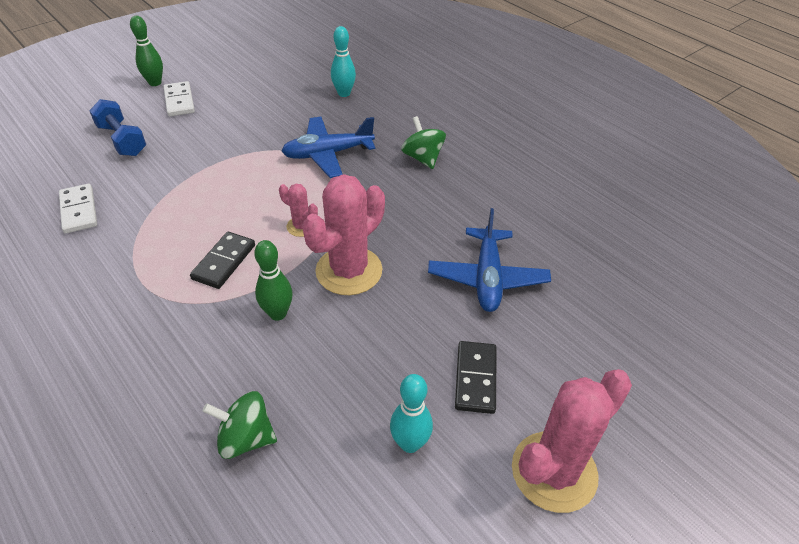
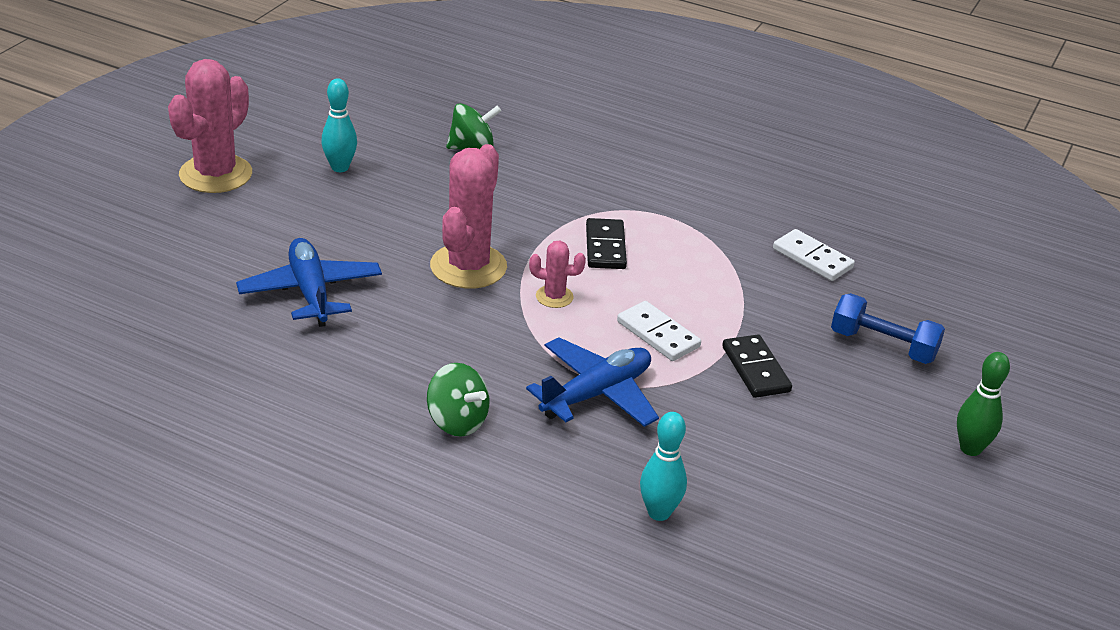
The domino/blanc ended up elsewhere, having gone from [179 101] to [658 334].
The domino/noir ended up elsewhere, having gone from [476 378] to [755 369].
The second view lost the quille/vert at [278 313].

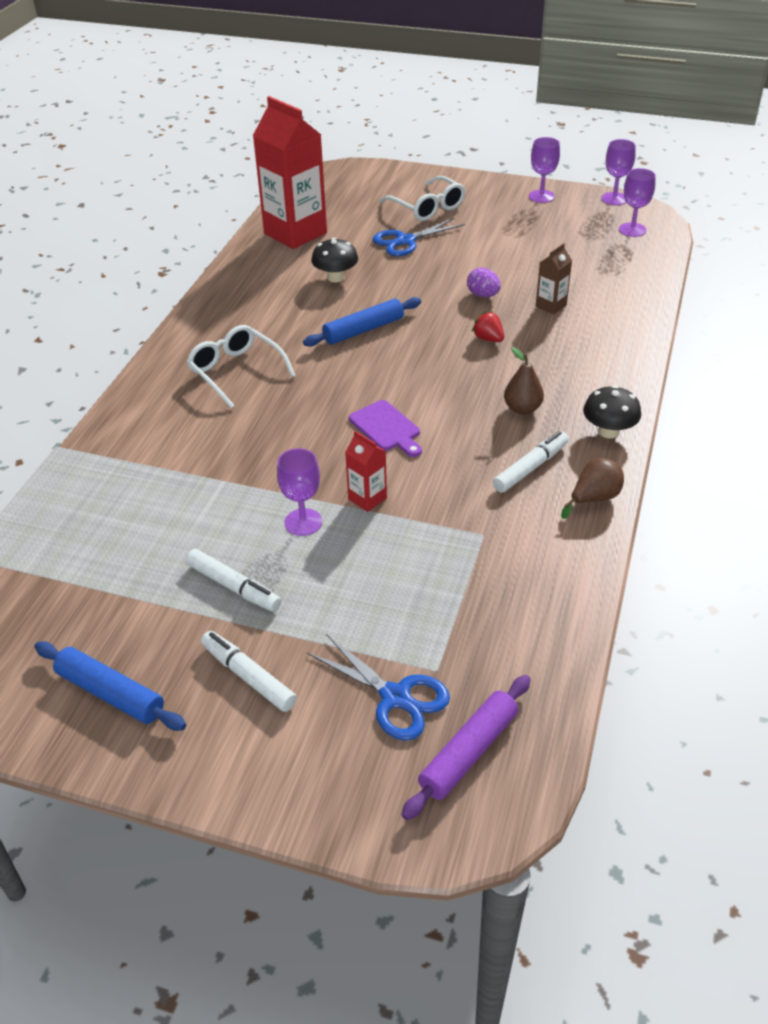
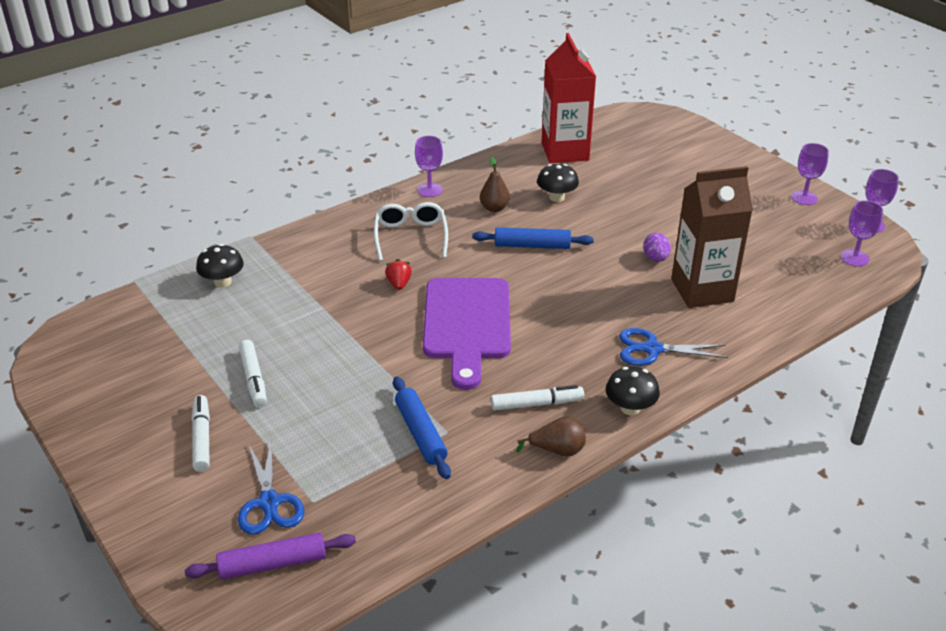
The second view gained the champignon/noir at [223 282].
The fraise/rouge ended up elsewhere, having gone from [488 339] to [399 284].
The rouleau à pâtisserie/bleu ended up elsewhere, having gone from [110 693] to [420 433].
The verre à pied/violet ended up elsewhere, having gone from [303 522] to [429 190].
The size of the planche à découper/violet at [386 428] changed by a factor of 2.08.
The poire/marron ended up elsewhere, having gone from [522 409] to [494 208].
The ciseaux/bleu ended up elsewhere, having gone from [405 241] to [652 349].
The size of the brique de lait/marron at [551 306] changed by a factor of 2.24.
The second view lost the brique de lait/rouge at [367 498].
The second view lost the lunettes/blanc at [427 208].

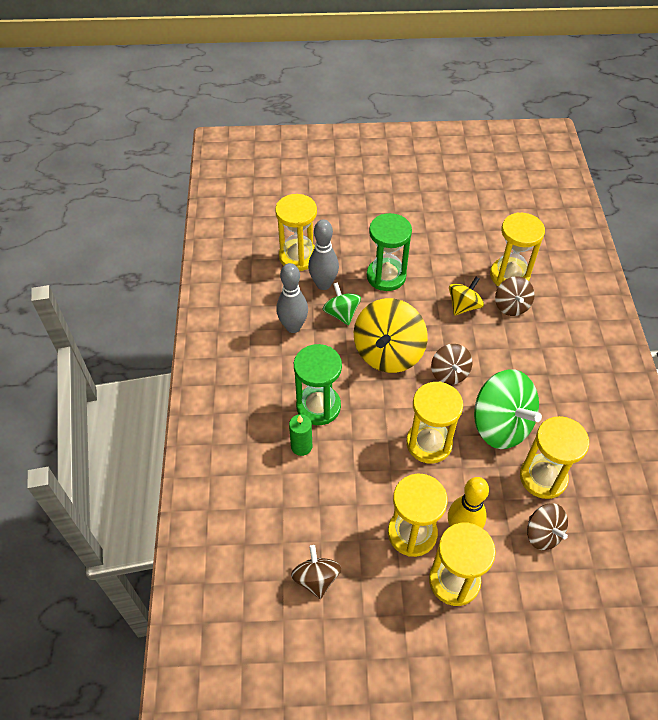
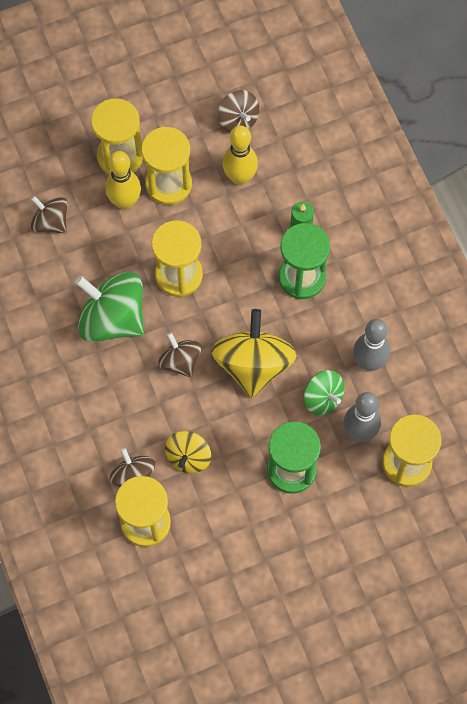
The second view gained the quille/jaune at [240 177].
The second view lost the sablier/jaune at [543 477].

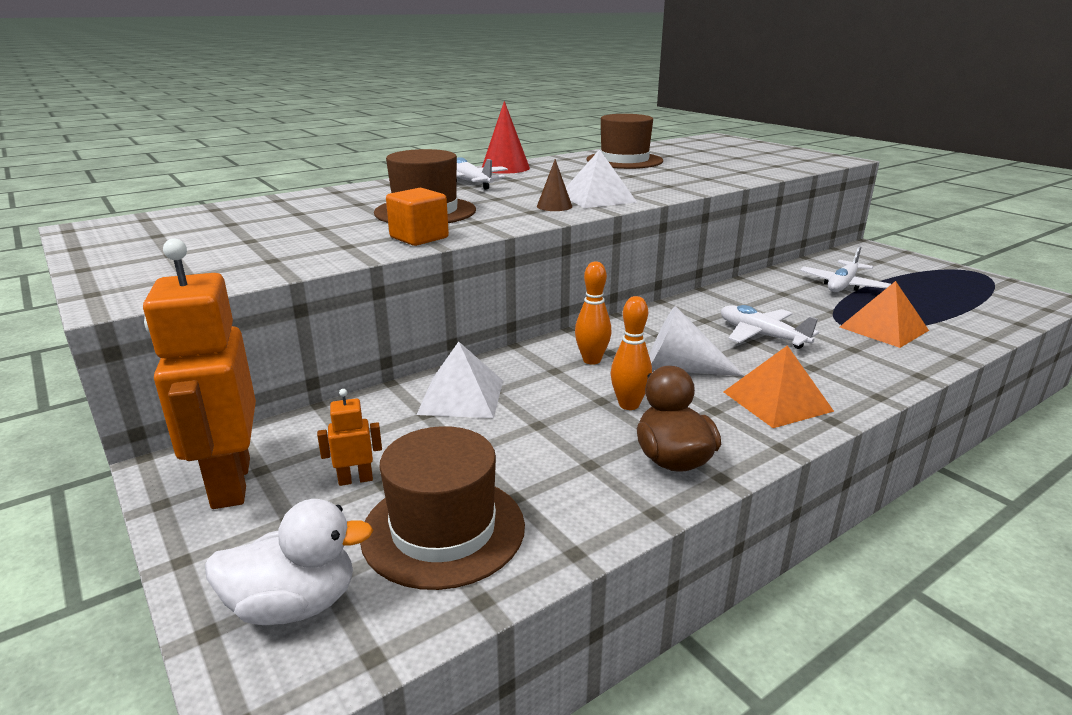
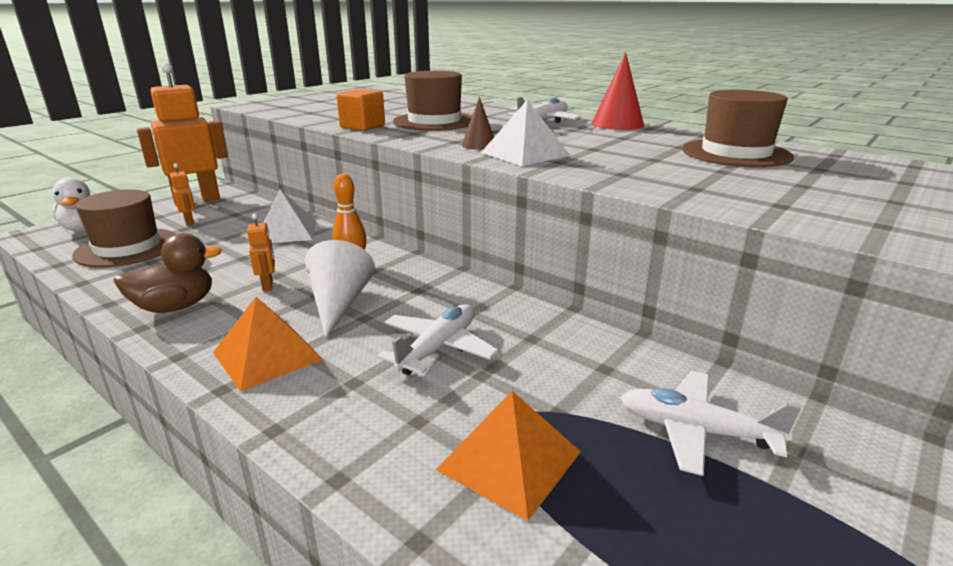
Where the quille/orange stood at [629 405], the robot/orange came to stand at [268 285].

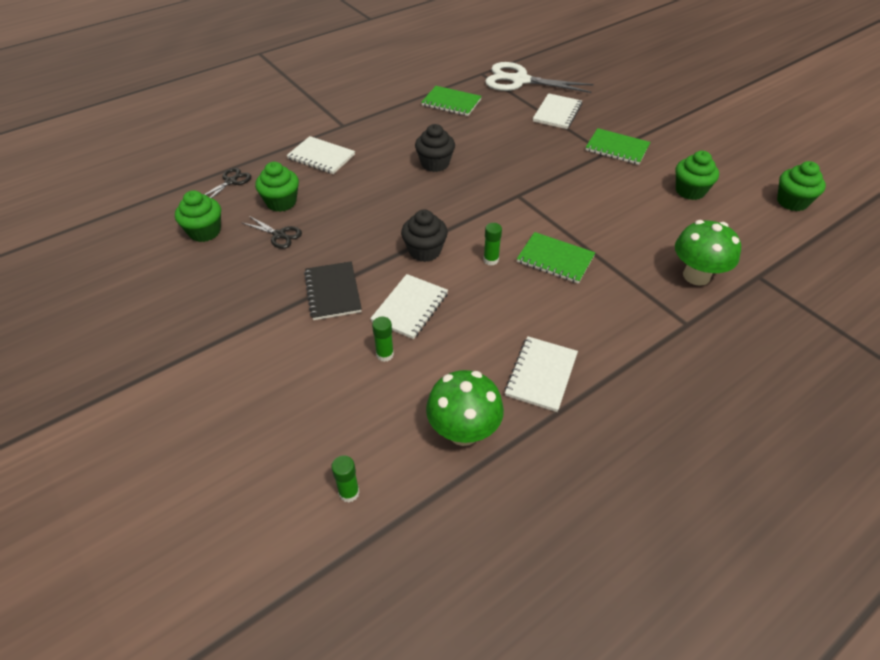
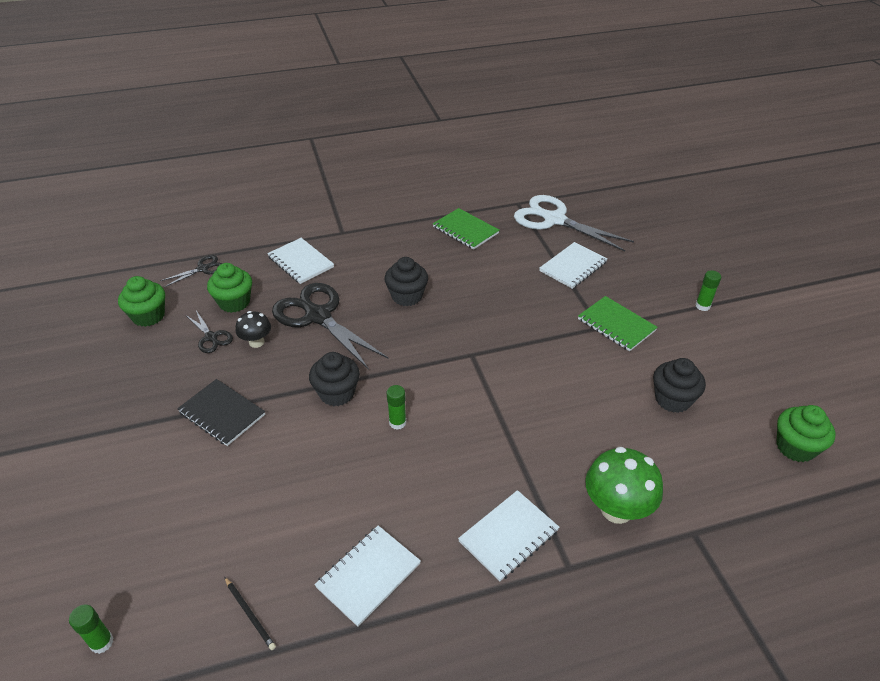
The carnet/noir at [333 292] ended up facing another way, 60 degrees counterclockwise from before.
Where the champignon/vert stood at [463 431], the crayon/noir came to stand at [250 614].
The second view gained the champignon/noir at [256 342].
The second view gained the ciseaux/noir at [317 316].
The carnet/blanc ended up elsewhere, having gone from [410 308] to [509 536].
What was the muffin/vert at [690 191] turned into the muffin/noir at [672 399].
The bâton de colle/vert ended up elsewhere, having gone from [385 354] to [702 306].
The second view lost the carnet/vert at [555 259].

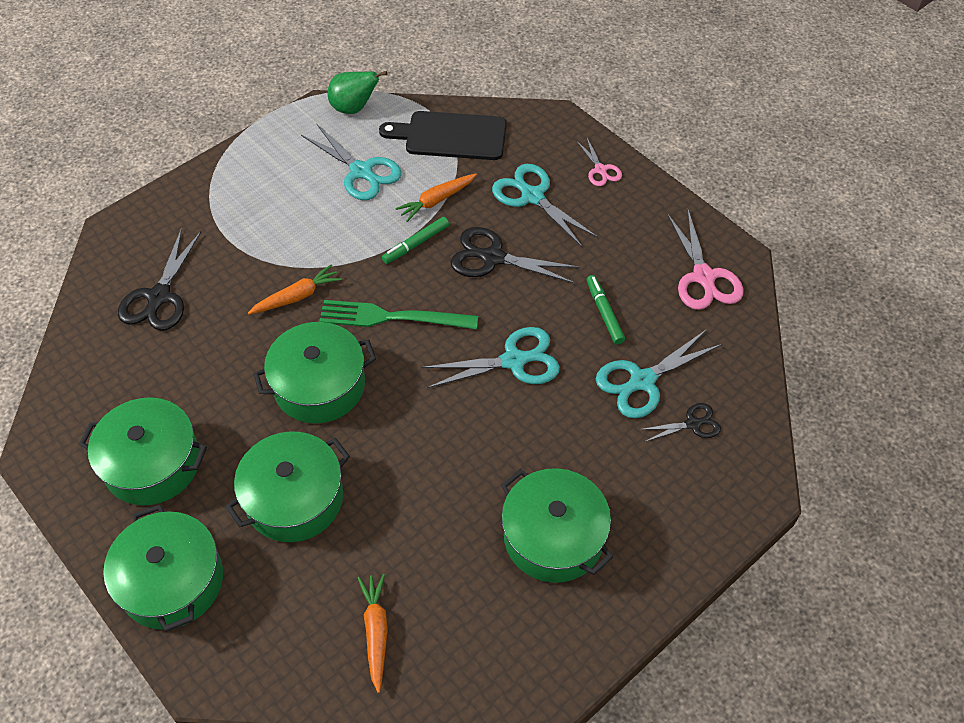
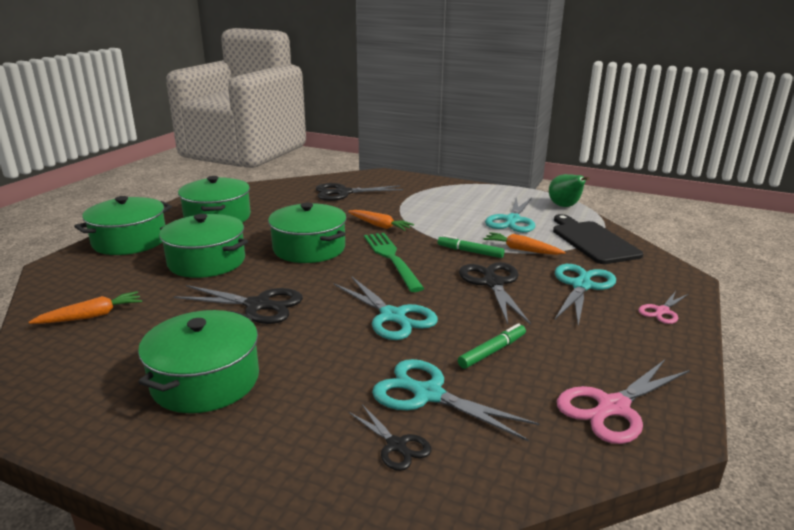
The second view gained the ciseaux/noir at [258 305].

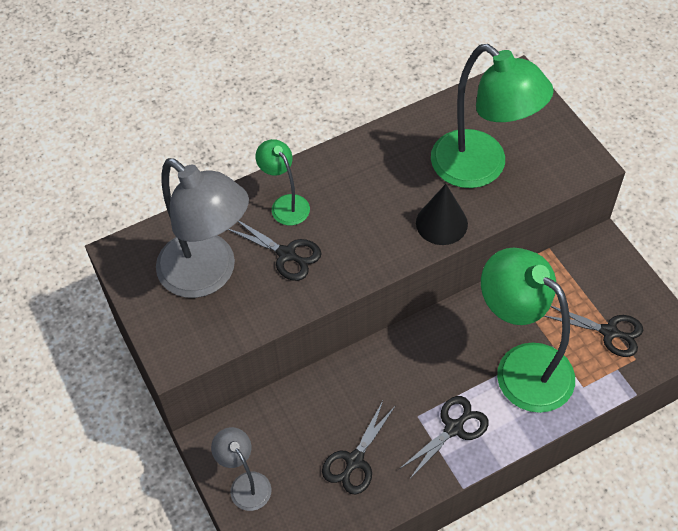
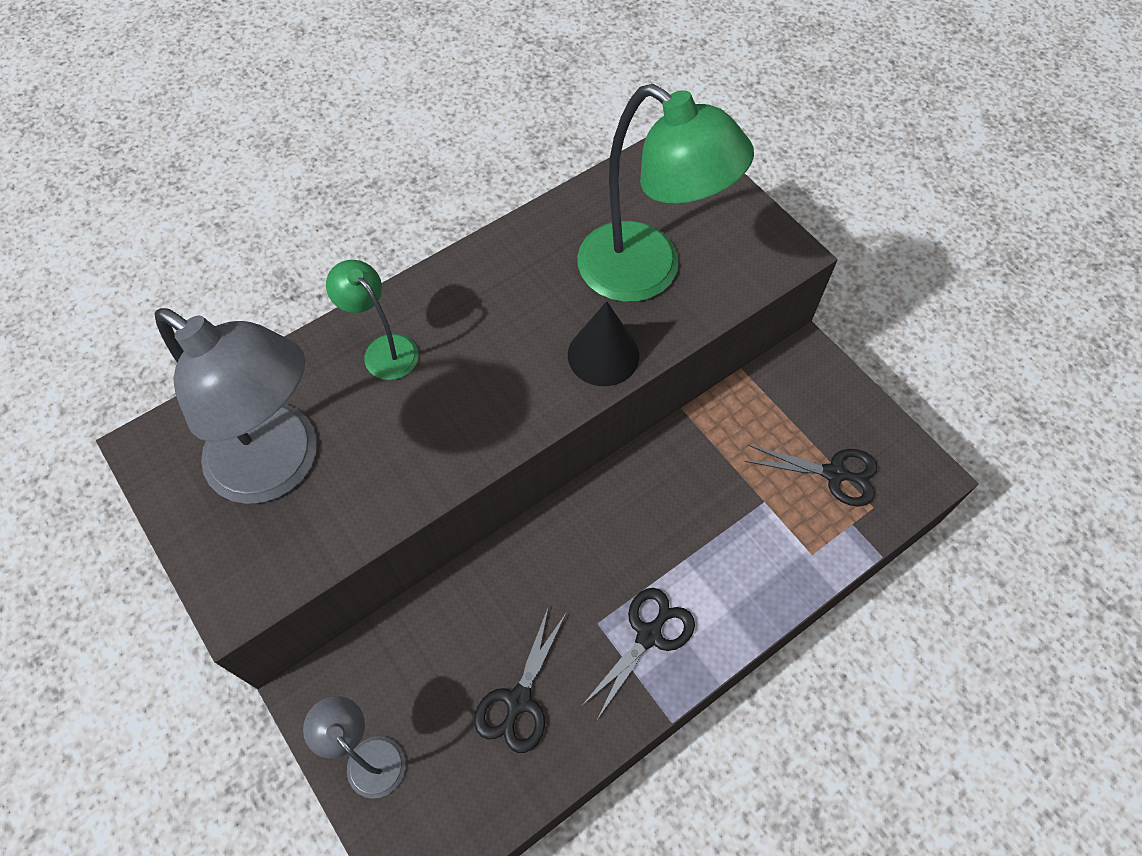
The second view lost the ciseaux/noir at [286 254].
The second view lost the lampe/vert at [521 366].

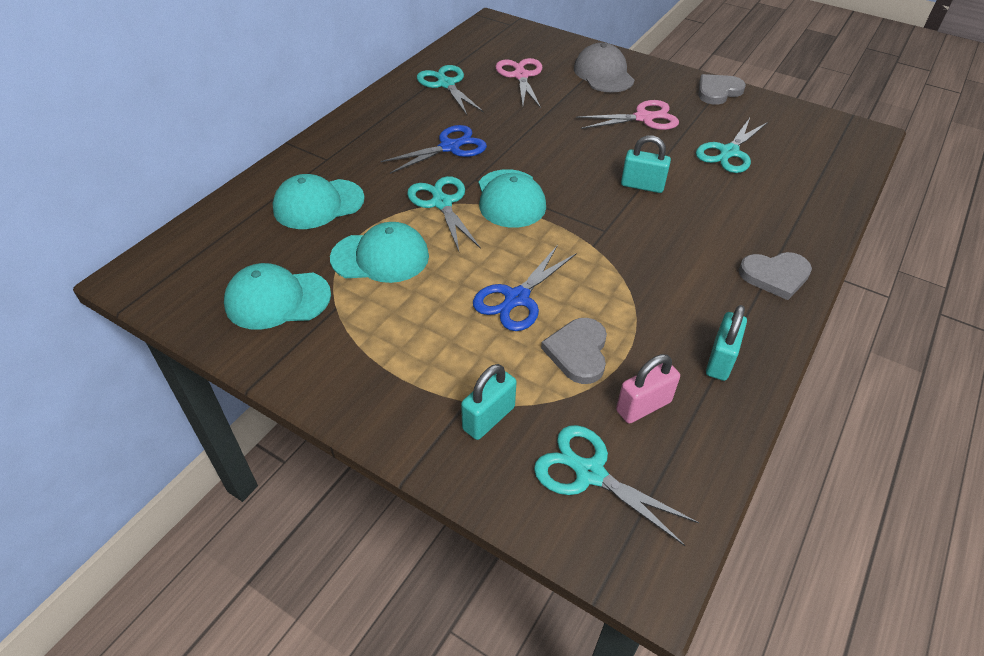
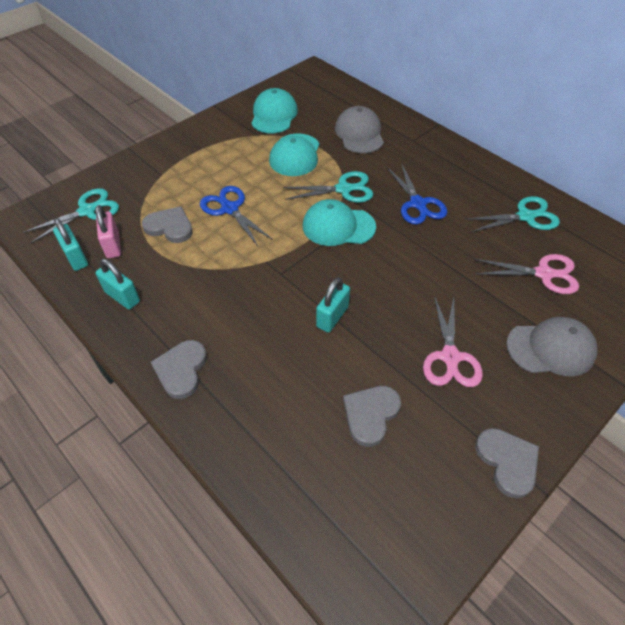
The cadenas/turquoise ended up elsewhere, having gone from [488 418] to [76 258].
What was the casquette/turquoise at [318 204] turned into the casquette/gris at [359 134].
Where the ciseaux/turquoise stood at [729 152], the cœur/gris came to stand at [370 414].

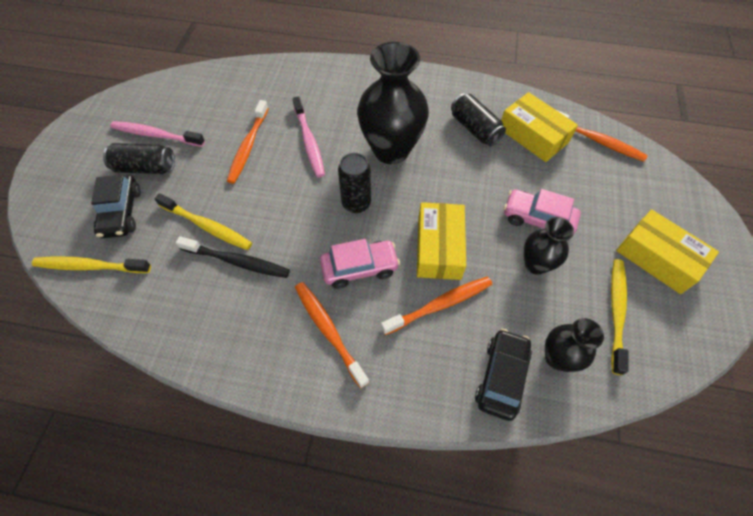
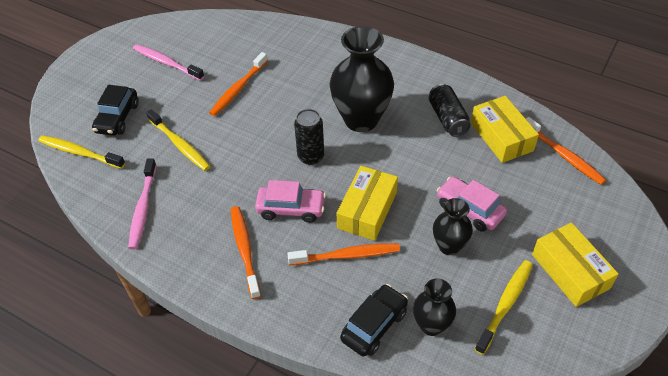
The brosse à dents/rose ended up elsewhere, having gone from [309 142] to [143 208].
The second view lost the canette/noir at [145 168].
The second view lost the brosse à dents/noir at [237 261].

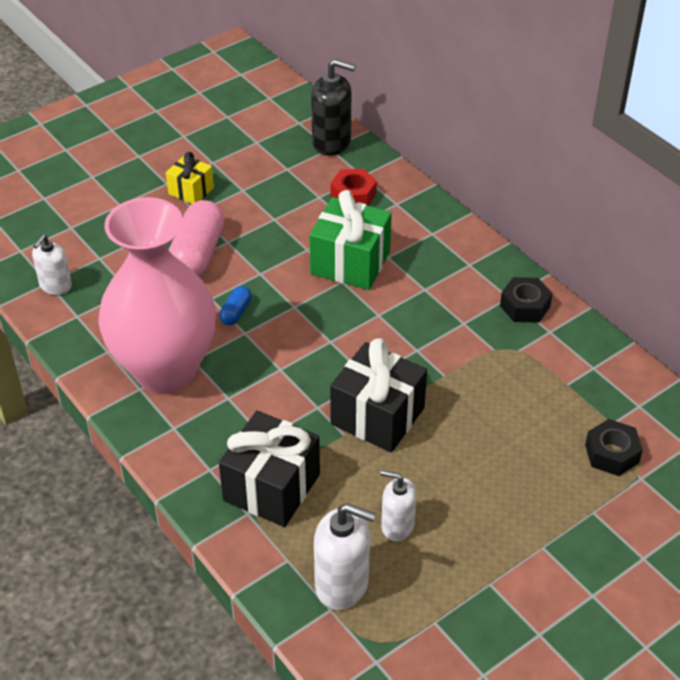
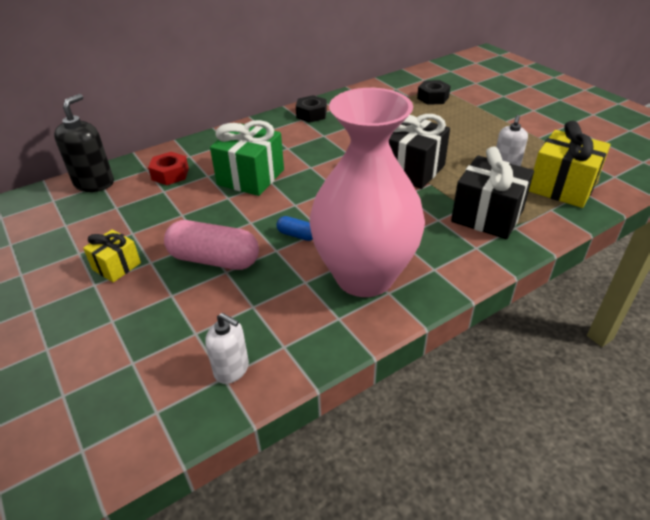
Where the distributeur de savon/blanc stood at [342 584], the cadeau/jaune came to stand at [562 187].

